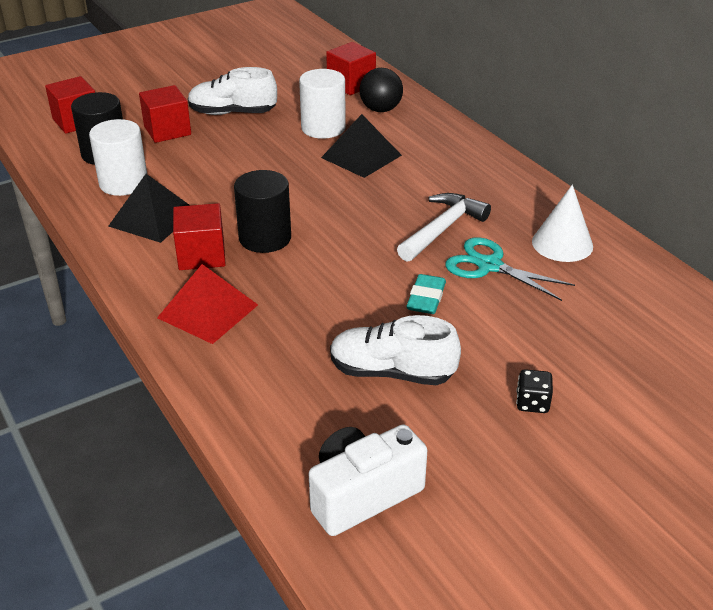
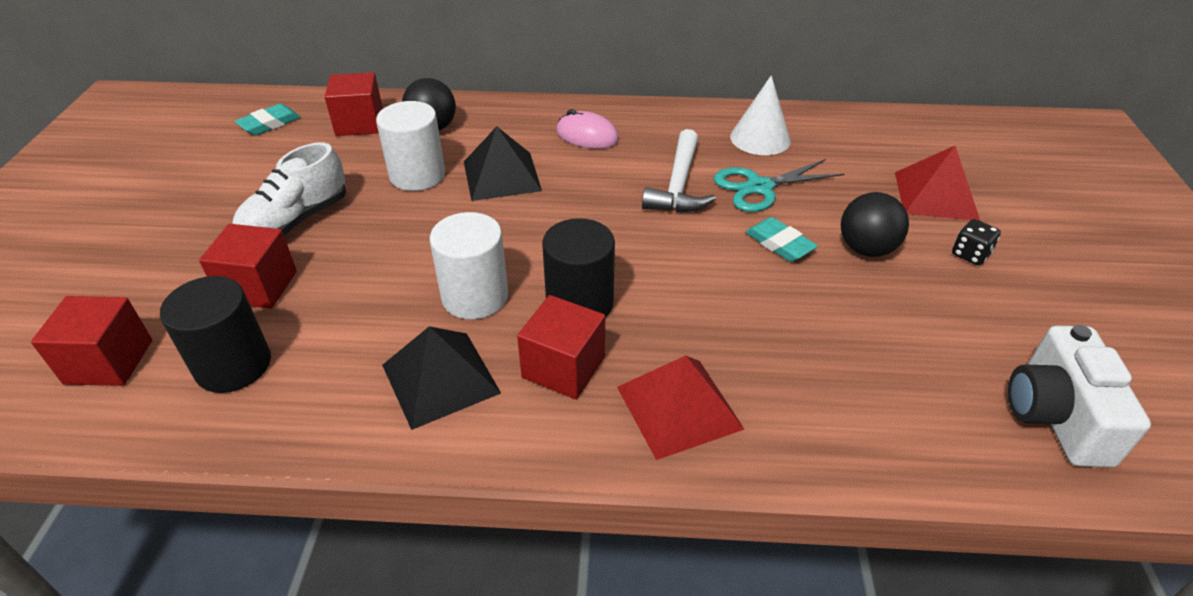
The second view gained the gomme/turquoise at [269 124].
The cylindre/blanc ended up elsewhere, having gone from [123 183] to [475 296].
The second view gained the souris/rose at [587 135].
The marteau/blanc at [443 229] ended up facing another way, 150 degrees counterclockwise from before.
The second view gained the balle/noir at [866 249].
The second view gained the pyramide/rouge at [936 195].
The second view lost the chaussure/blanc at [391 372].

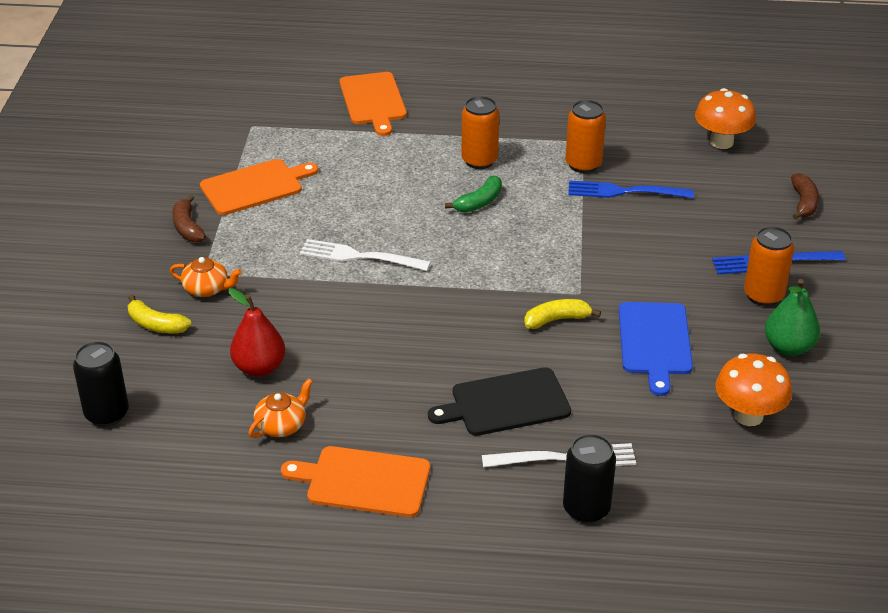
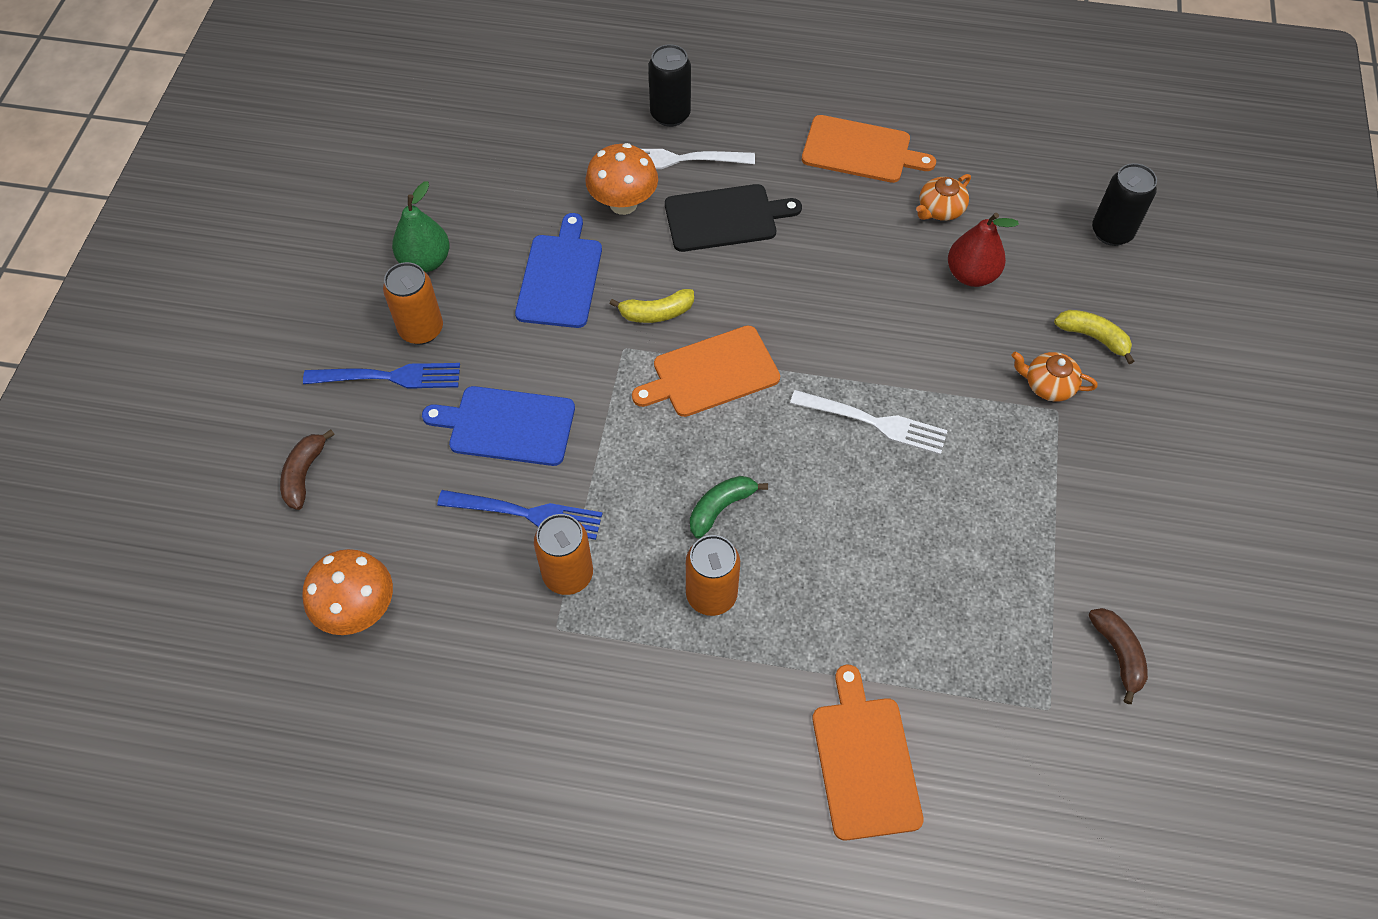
The second view gained the planche à découper/bleu at [507 425].
The champignon/orange ended up elsewhere, having gone from [748 415] to [623 203].
The planche à découper/orange ended up elsewhere, having gone from [255 186] to [711 373].
The banane/marron ended up elsewhere, having gone from [188 227] to [1118 654].

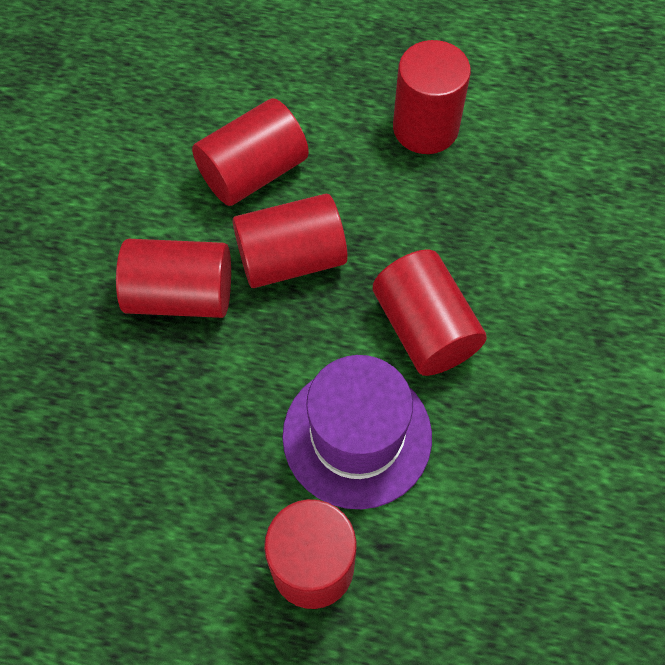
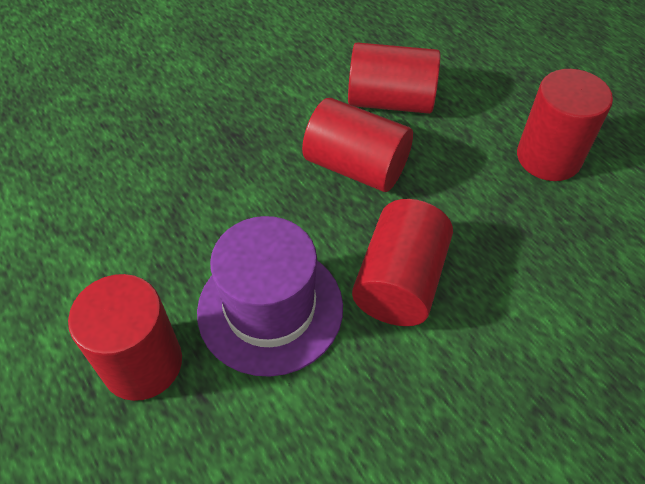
The second view lost the cylindre/rouge at [181 295].

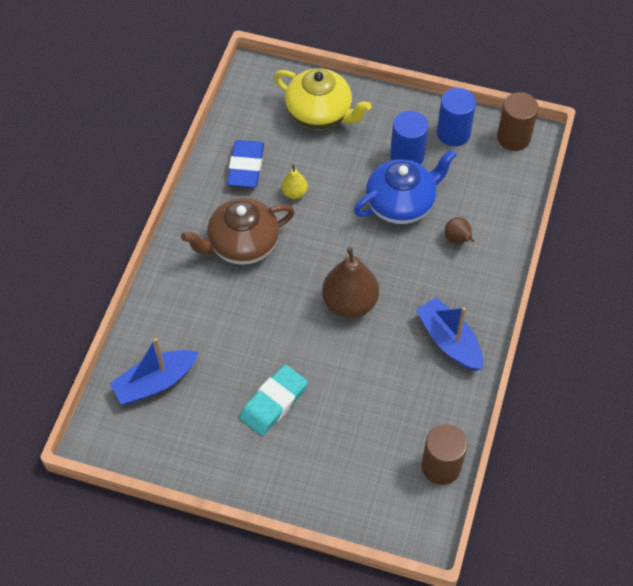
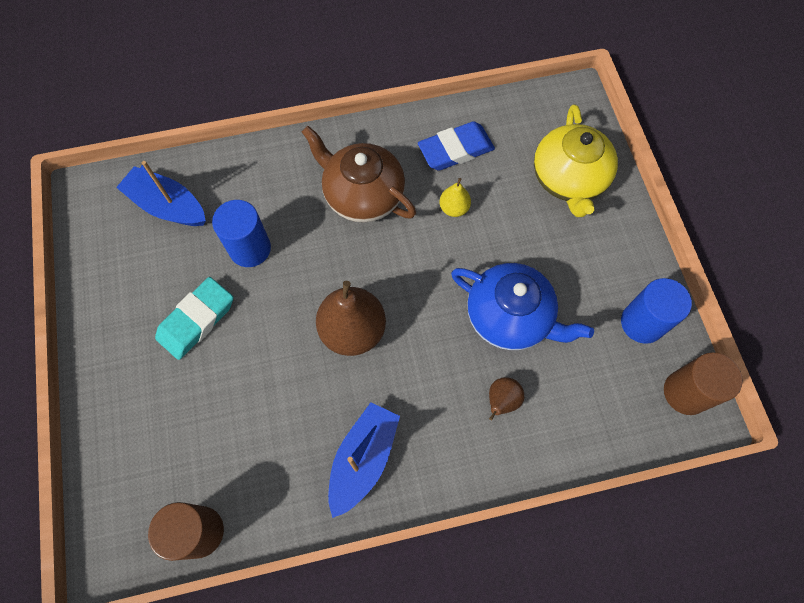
The gomme/turquoise at [273 402] ended up facing another way, 60 degrees counterclockwise from before.
The cylindre/bleu ended up elsewhere, having gone from [407 156] to [250 248].

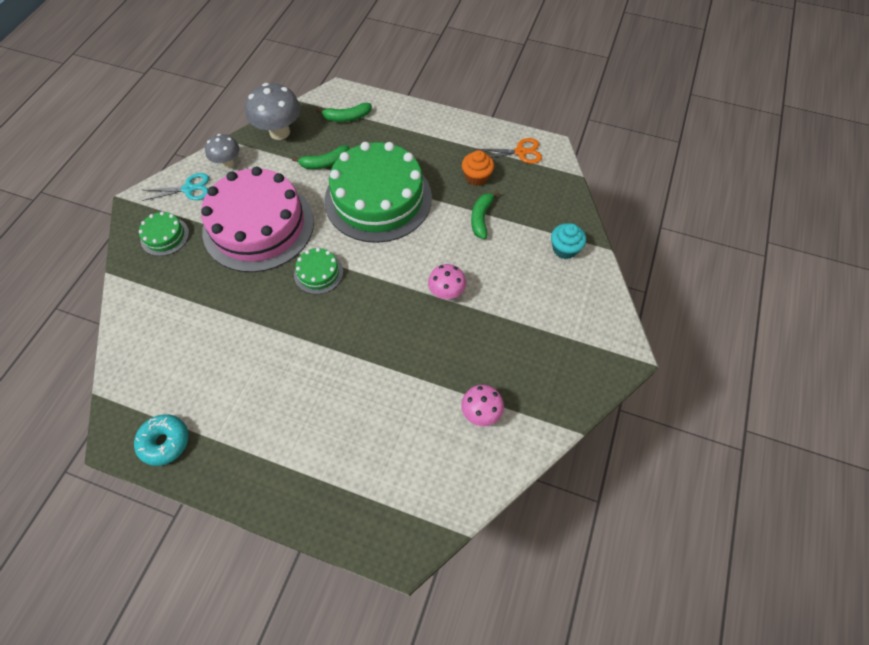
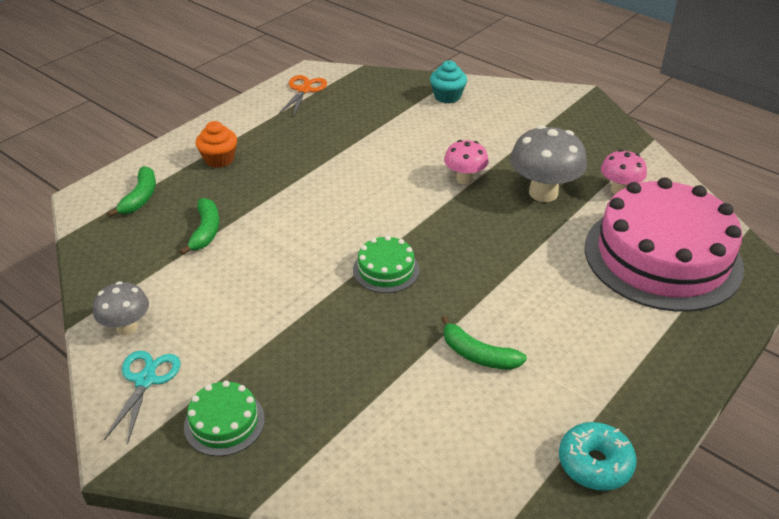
The muffin/orange ended up elsewhere, having gone from [476 177] to [219 159].
The banane/vert ended up elsewhere, having gone from [481 218] to [478 355].
The champignon/gris ended up elsewhere, having gone from [279 132] to [543 193].
The gâteau/rose ended up elsewhere, having gone from [258 226] to [662 256].
The second view lost the gâteau/vert at [378 198].

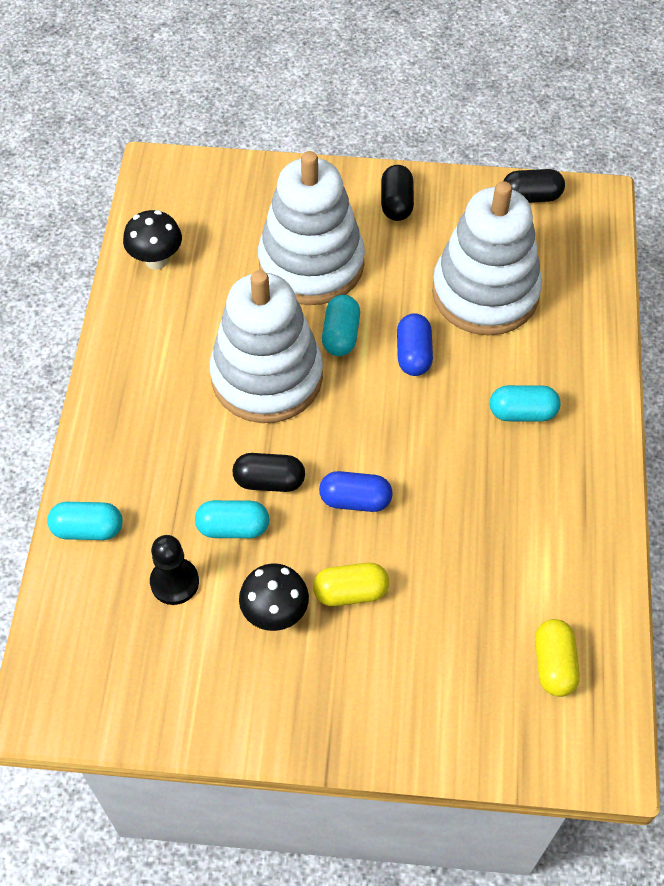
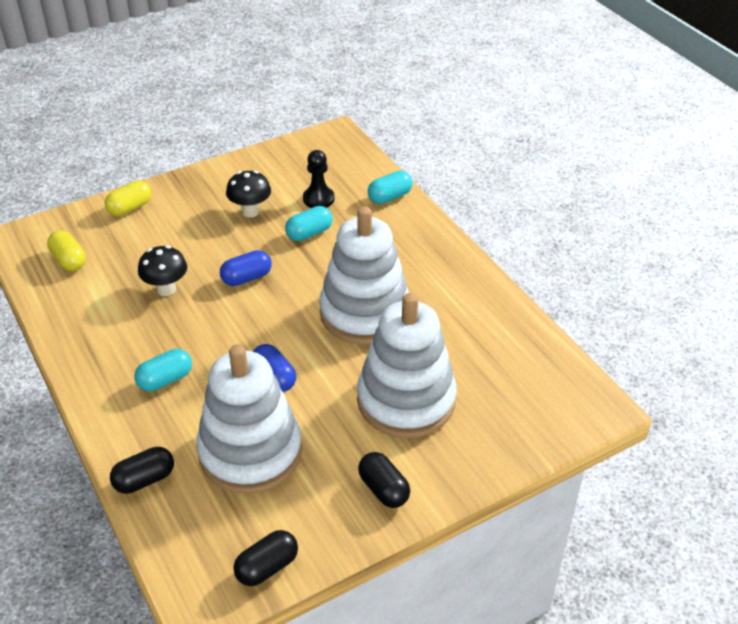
The gélule/jaune ended up elsewhere, having gone from [350 592] to [130 208].
The gélule/noir ended up elsewhere, having gone from [269 481] to [144 479].
The champignon/noir ended up elsewhere, having gone from [156 260] to [166 289].
The second view lost the gélule/turquoise at [340 335].

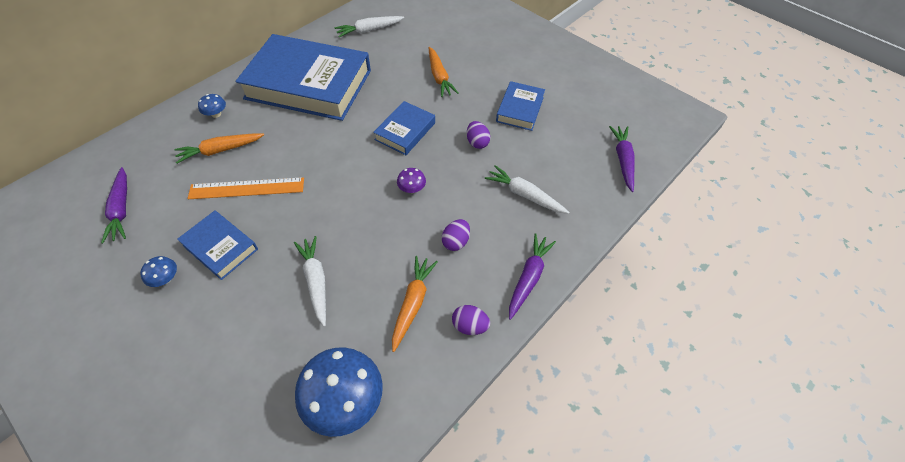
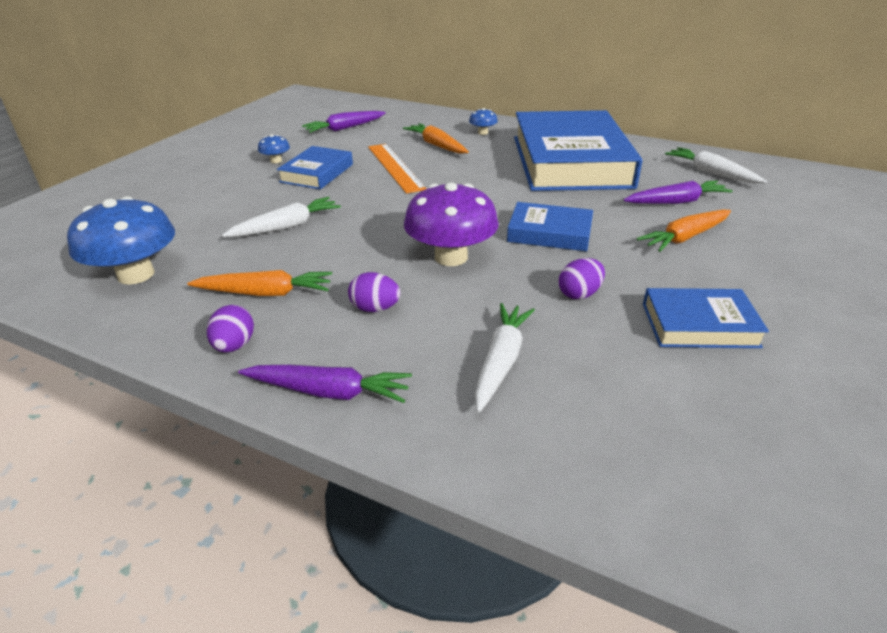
The size of the champignon/violet at [412 189] changed by a factor of 2.20.
The carotte/violet ended up elsewhere, having gone from [623 160] to [676 202].

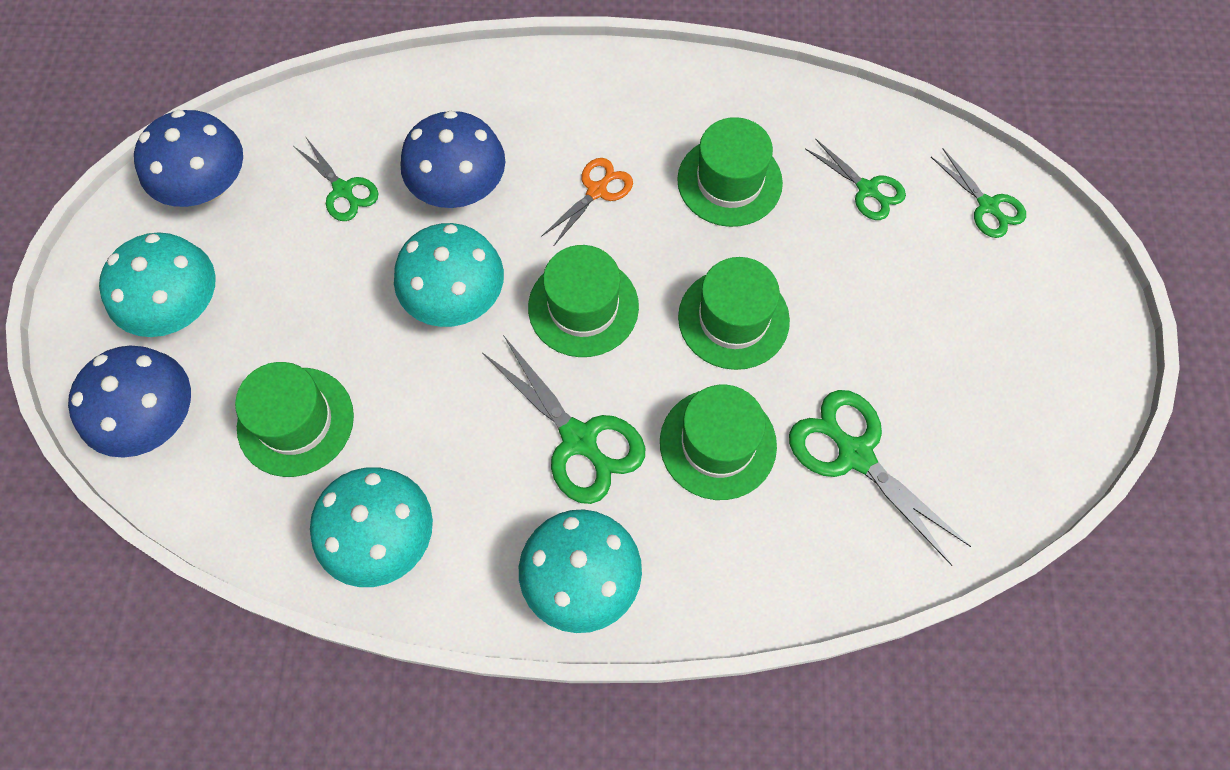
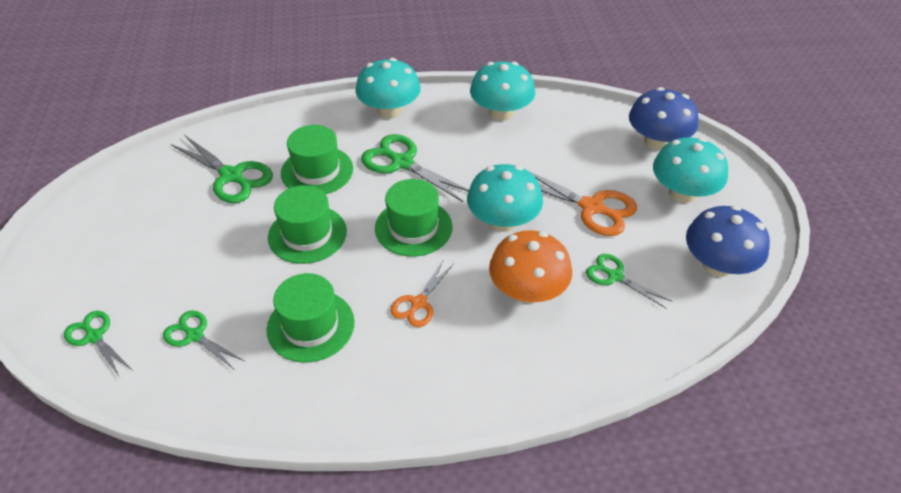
What was the champignon/bleu at [459 187] turned into the champignon/orange at [527 291].
The second view gained the ciseaux/orange at [592 207].
The second view lost the chapeau/vert at [295 421].

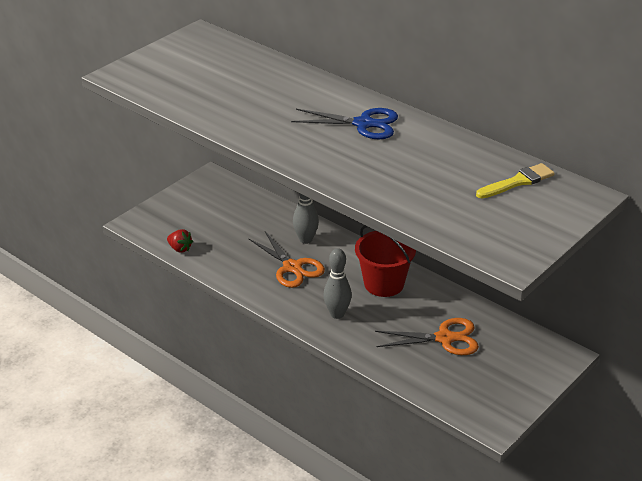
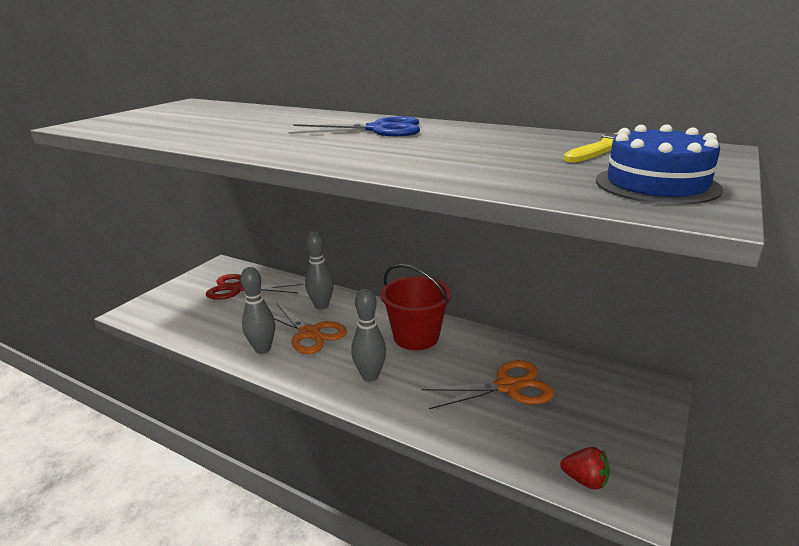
The second view gained the ciseaux/rouge at [239 288].
The second view gained the quille/gris at [262 349].
The fraise/rouge ended up elsewhere, having gone from [180 249] to [585 480].
The second view gained the gâteau/bleu at [656 184].

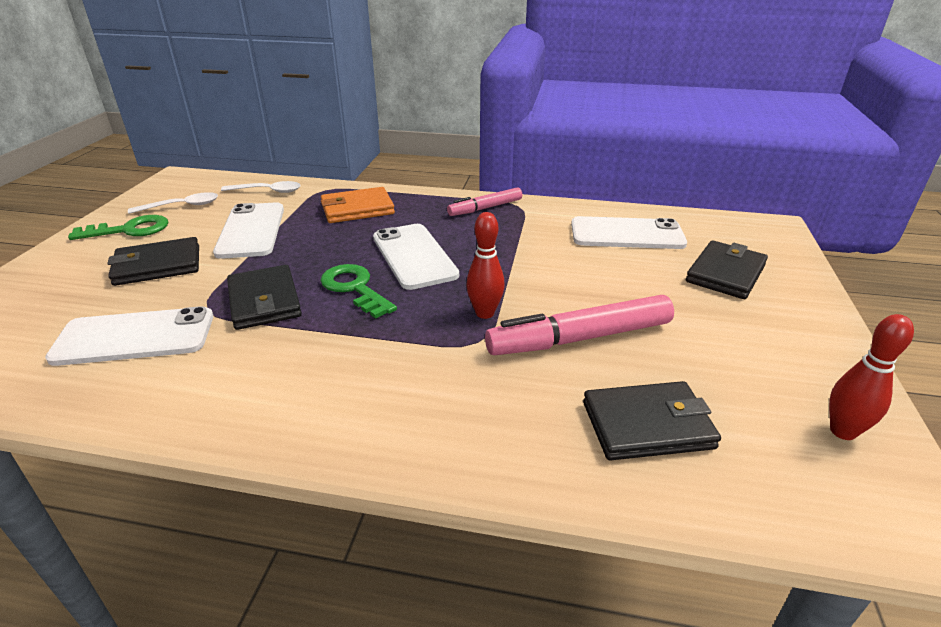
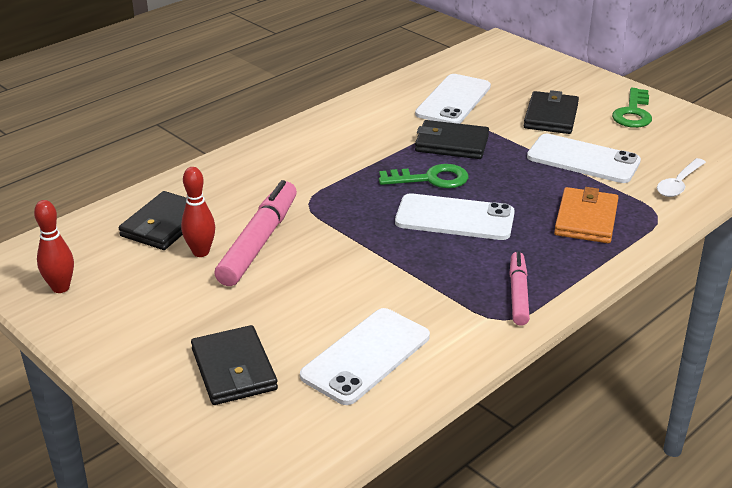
The quille/rouge ended up elsewhere, having gone from [485 313] to [201 252].
The second view lost the cuillère/blanc at [181 206].

